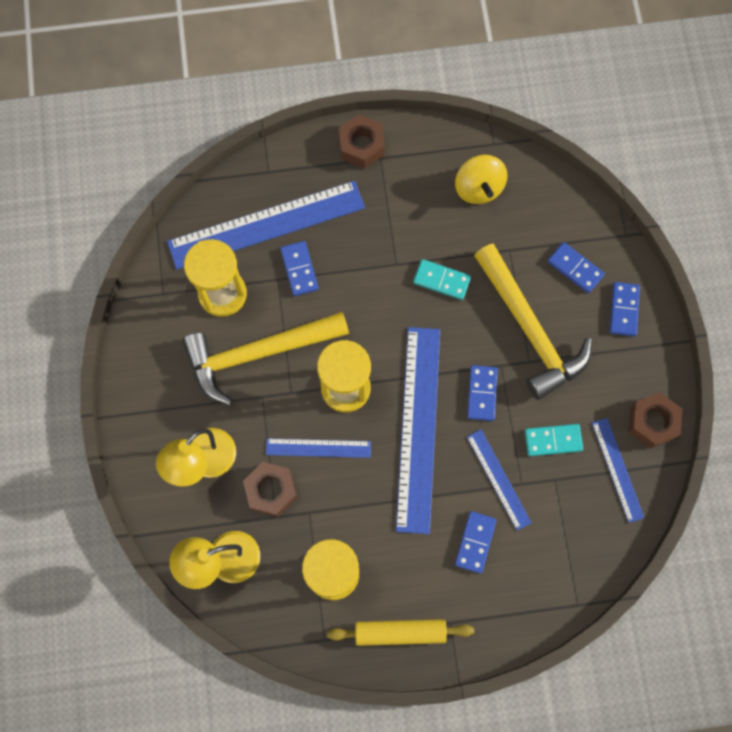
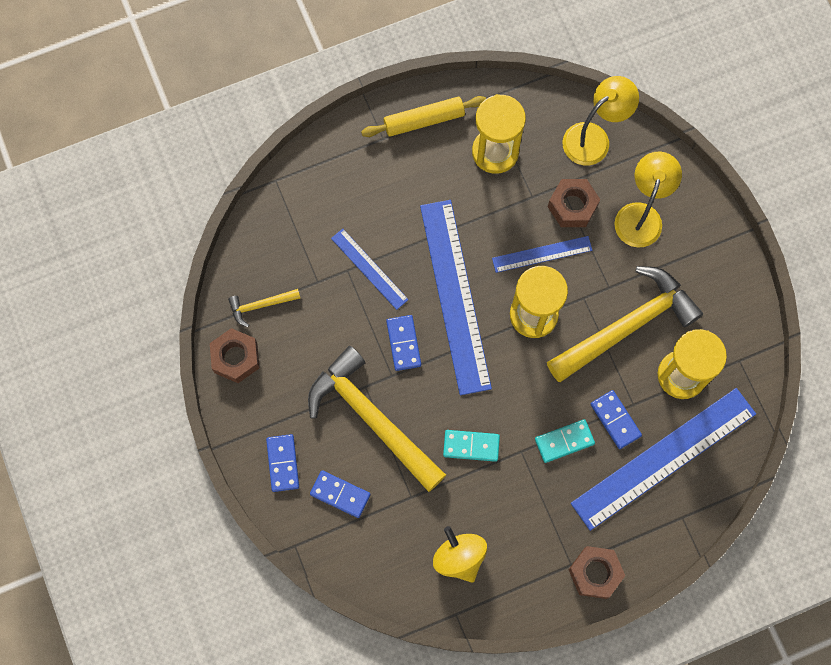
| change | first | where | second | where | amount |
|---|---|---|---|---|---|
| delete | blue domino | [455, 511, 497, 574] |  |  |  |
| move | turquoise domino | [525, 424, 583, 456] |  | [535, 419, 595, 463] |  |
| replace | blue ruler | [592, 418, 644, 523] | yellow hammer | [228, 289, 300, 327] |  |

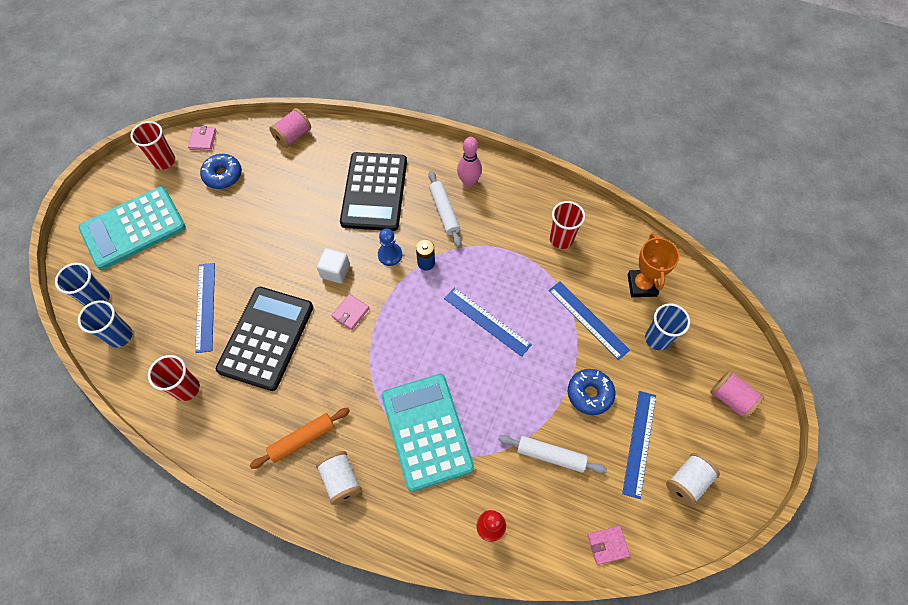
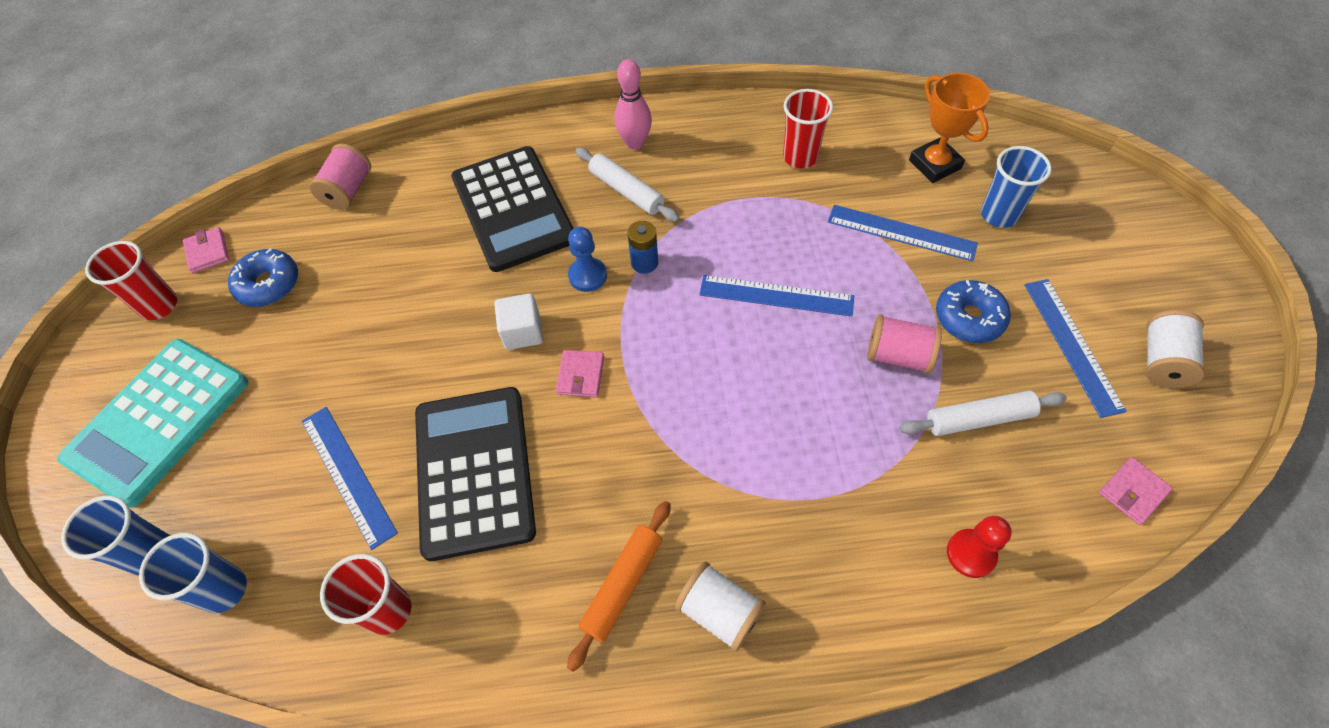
| change | first | where | second | where | amount |
|---|---|---|---|---|---|
| delete | turquoise calculator | [381, 374, 474, 492] |  |  |  |
| move | pink spool | [710, 370, 764, 419] |  | [867, 314, 942, 373] |  |

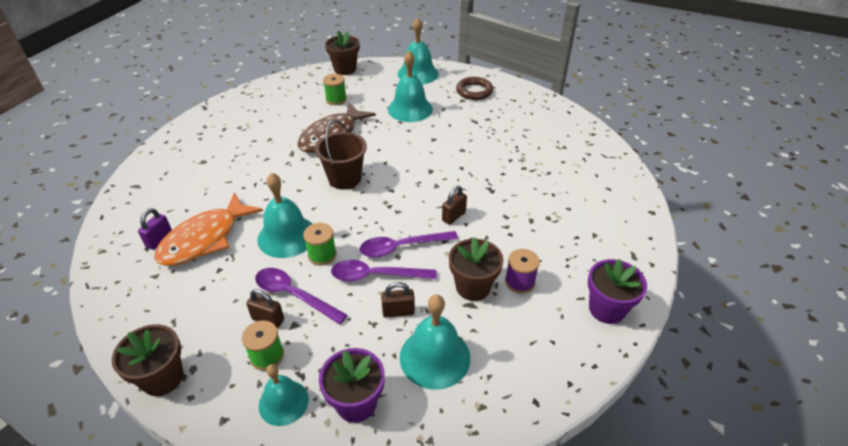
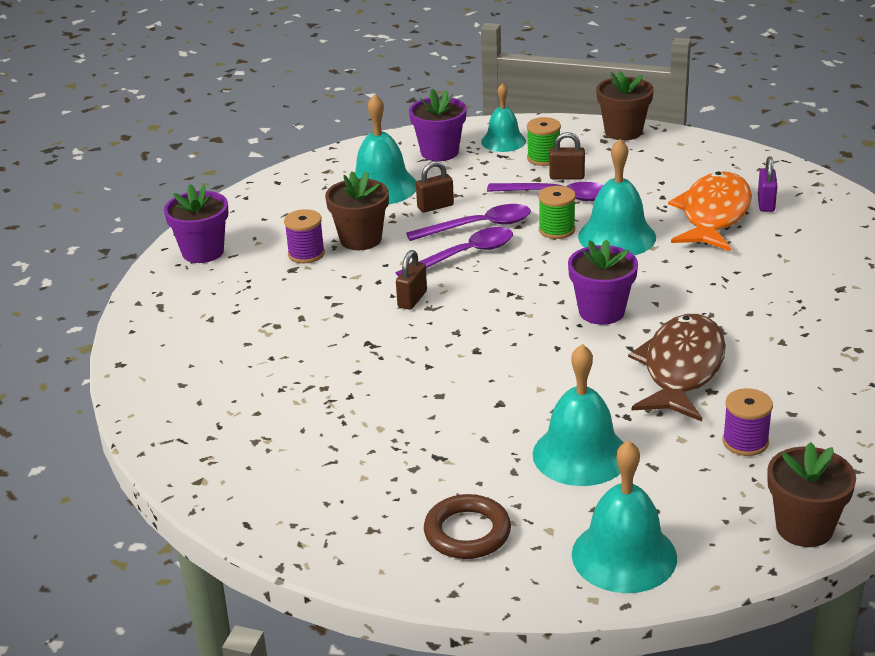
| change | first | where | second | where | amount |
|---|---|---|---|---|---|
| replace | brown bucket | [315, 120, 367, 189] | purple flower pot | [568, 239, 638, 325] |  |
| recolor | green spool | [323, 74, 347, 105] | purple spool | [723, 388, 773, 456] |  |

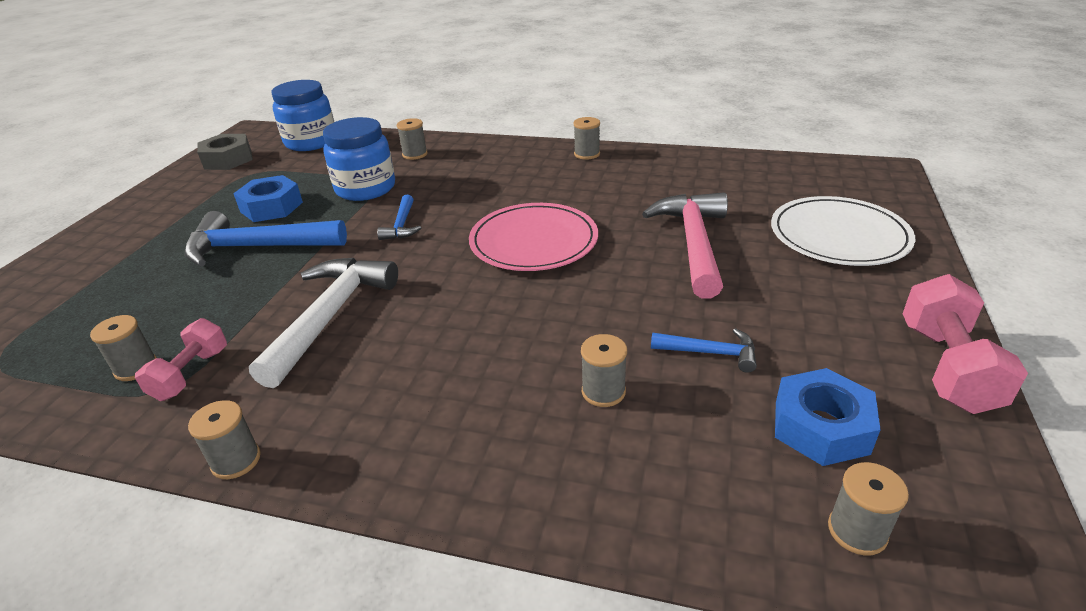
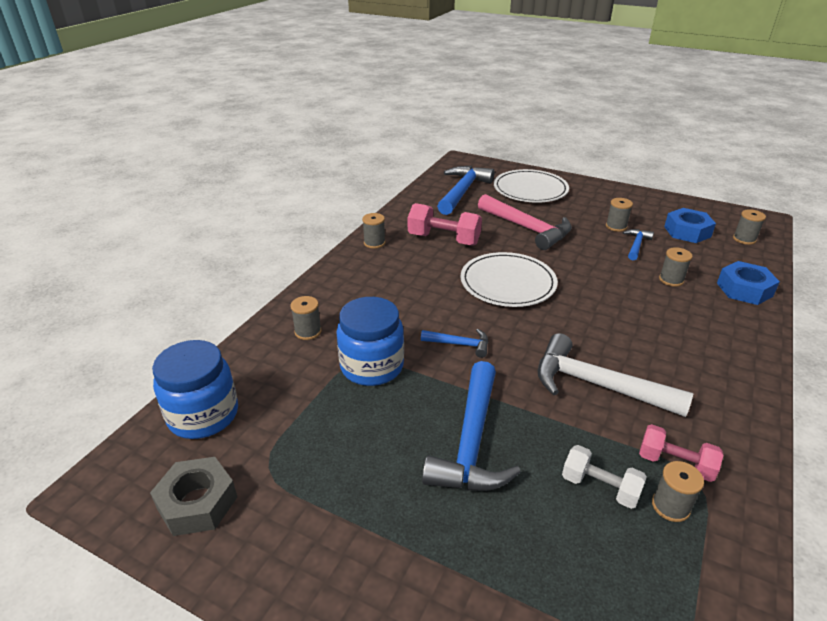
| change | first | where | second | where | amount |
|---|---|---|---|---|---|
| move | grey spool | [188, 400, 261, 479] |  | [606, 198, 633, 232] |  |
| move | blue nut | [233, 175, 303, 222] |  | [717, 261, 780, 305] |  |
| recolor | pink plate | [469, 203, 598, 271] | white plate | [460, 252, 558, 307] |  |
| rotate | pink hammer | [642, 192, 728, 298] |  | [478, 194, 572, 250] | 150 degrees counterclockwise |
| move | pink dumbbell | [902, 274, 1028, 414] |  | [408, 203, 482, 246] |  |
| insert |  |  | blue hammer | [437, 166, 494, 215] |  |
| insert |  |  | white dumbbell | [562, 445, 647, 509] |  |

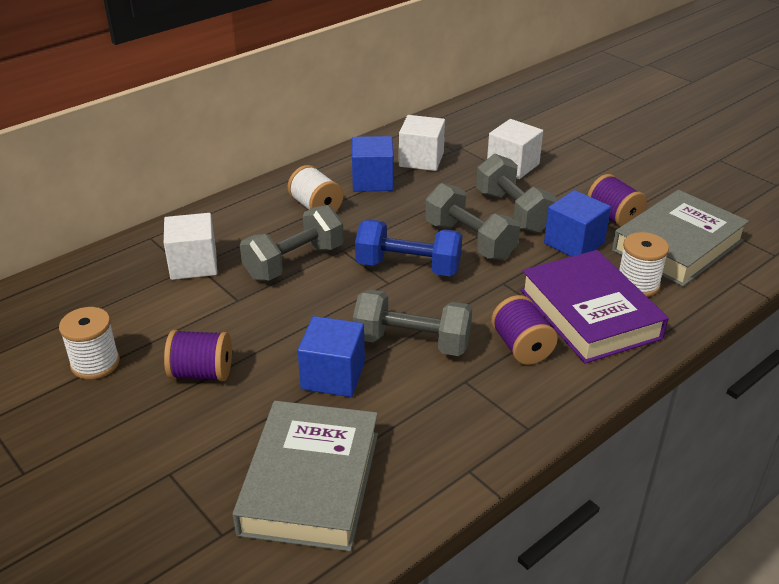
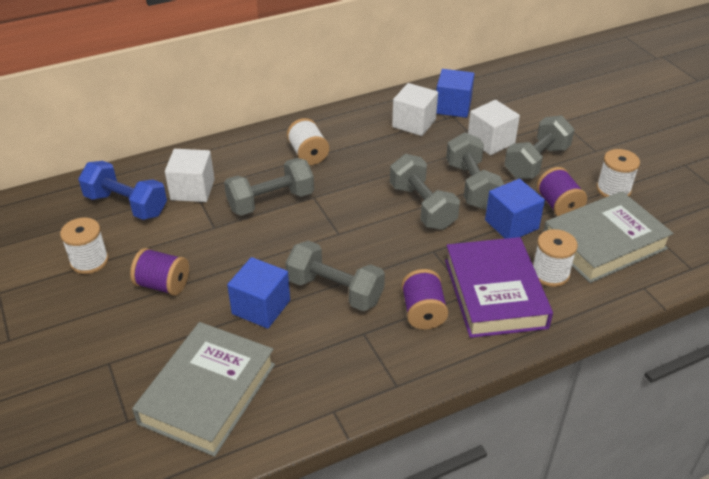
| change | first | where | second | where | amount |
|---|---|---|---|---|---|
| move | blue cube | [352, 136, 394, 192] |  | [436, 69, 474, 118] |  |
| move | blue dumbbell | [355, 219, 462, 276] |  | [78, 161, 167, 220] |  |
| insert |  |  | grey dumbbell | [504, 115, 575, 179] |  |
| insert |  |  | white spool | [596, 149, 640, 197] |  |

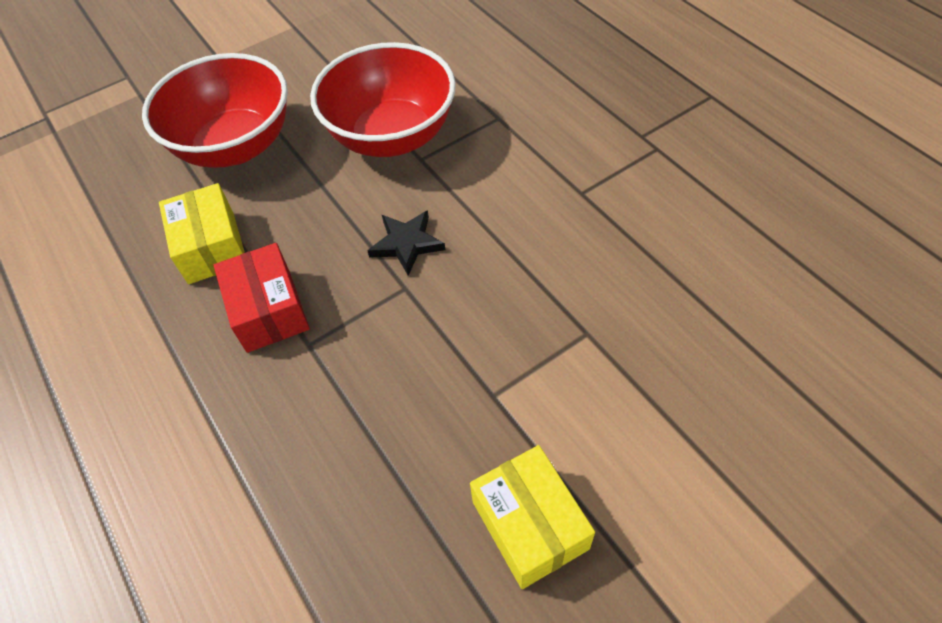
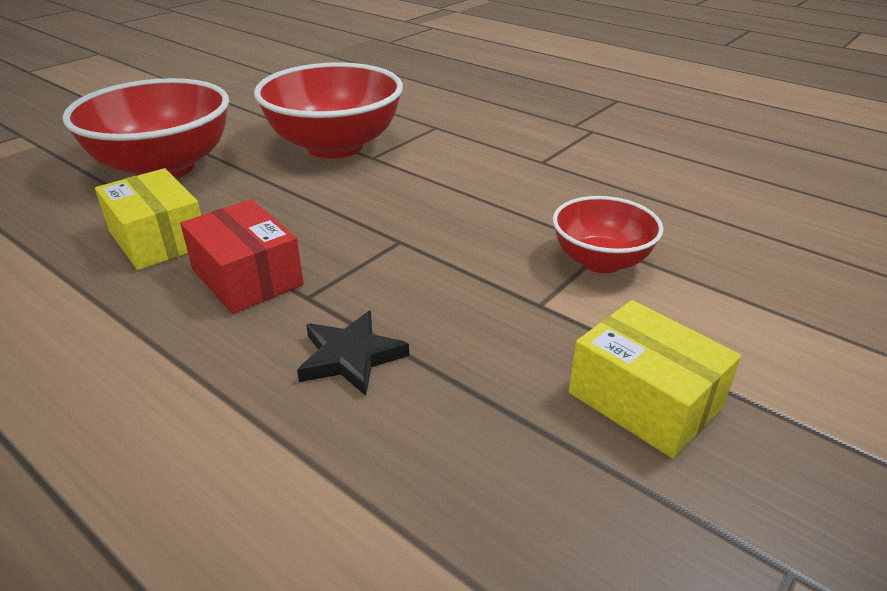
| change | first | where | second | where | amount |
|---|---|---|---|---|---|
| move | black star | [367, 210, 445, 276] |  | [297, 310, 409, 396] |  |
| insert |  |  | red bowl | [553, 196, 663, 273] |  |

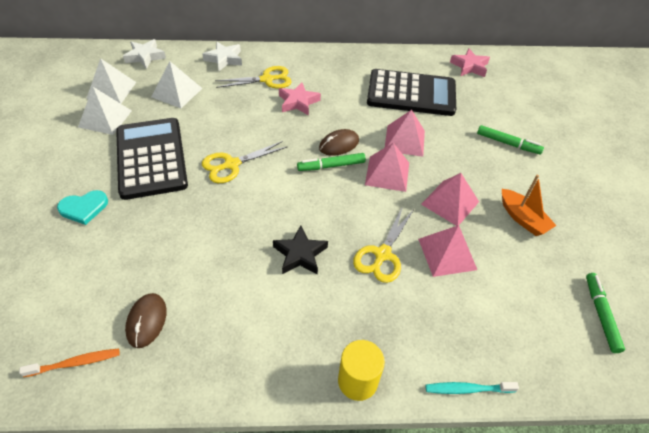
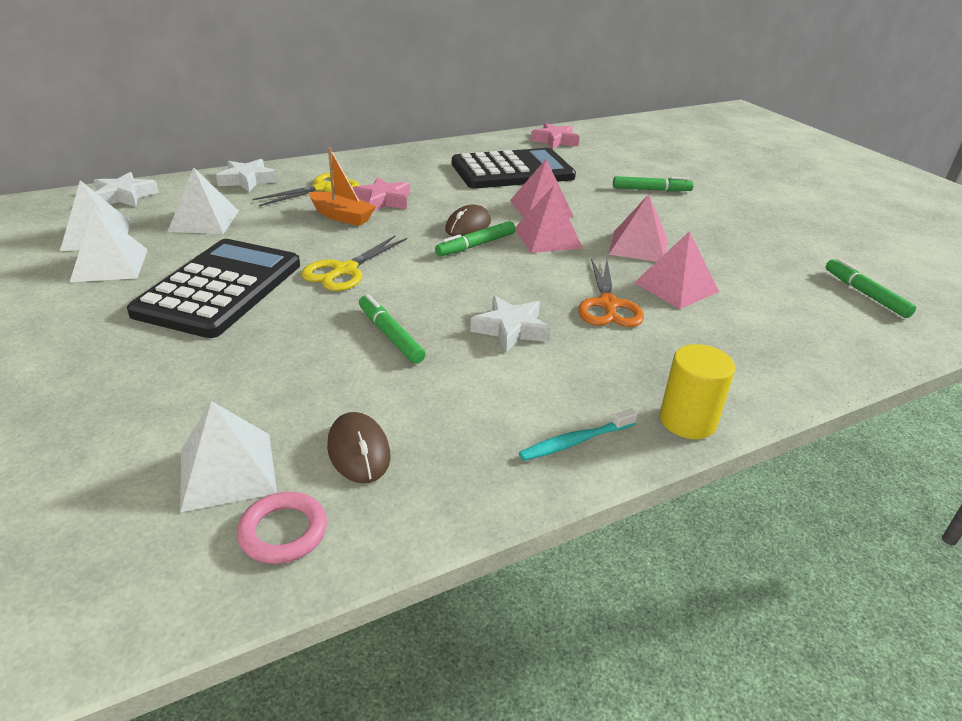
| change | first | where | second | where | amount |
|---|---|---|---|---|---|
| replace | orange toothbrush | [19, 349, 120, 377] | pink ring | [237, 492, 327, 564] |  |
| delete | turquoise heart | [57, 190, 108, 225] |  |  |  |
| rotate | black calculator | [116, 118, 188, 200] |  | [127, 239, 300, 338] | 60 degrees clockwise |
| recolor | black star | [273, 225, 328, 275] | white star | [470, 296, 551, 353] |  |
| recolor | yellow scissors | [353, 206, 414, 283] | orange scissors | [578, 259, 644, 327] |  |
| move | turquoise toothbrush | [425, 382, 519, 394] |  | [519, 408, 638, 461] |  |
| move | orange boat | [502, 175, 557, 236] |  | [309, 148, 376, 226] |  |
| insert |  |  | white pyramid | [180, 401, 277, 512] |  |
| insert |  |  | green marker | [359, 294, 426, 364] |  |

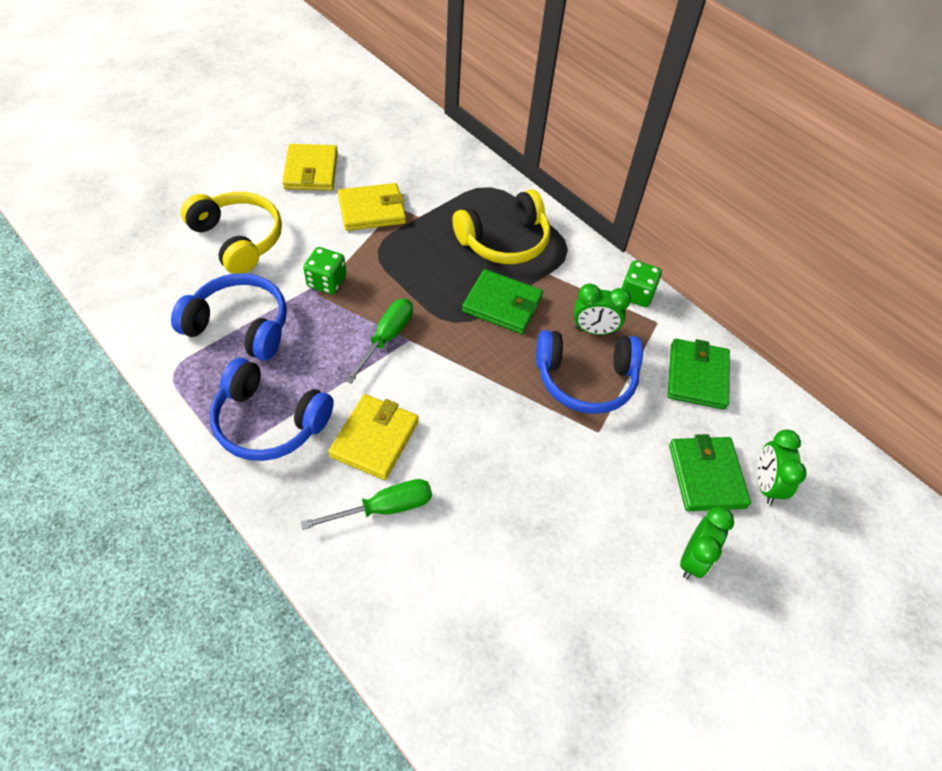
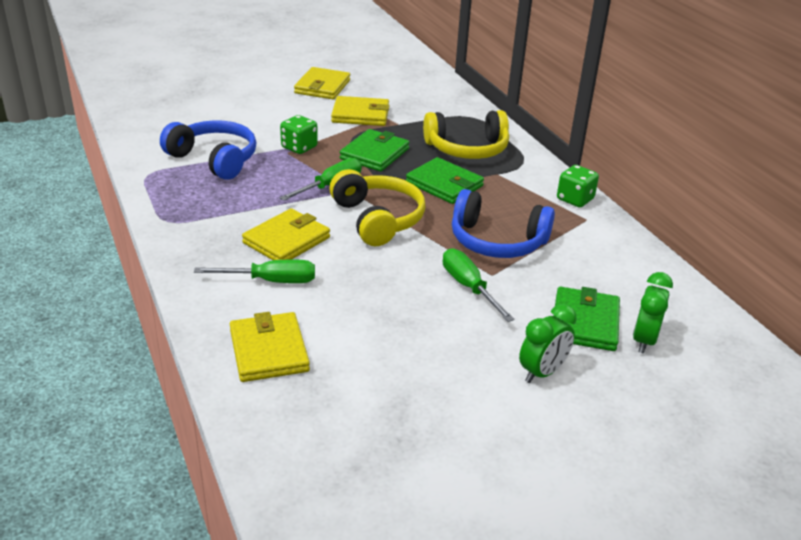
| change | first | where | second | where | amount |
|---|---|---|---|---|---|
| move | yellow headphones | [181, 192, 282, 274] |  | [330, 169, 426, 246] |  |
| delete | blue headphones | [210, 358, 334, 461] |  |  |  |
| delete | green clock | [574, 284, 631, 335] |  |  |  |
| move | green wallet | [667, 339, 730, 410] |  | [340, 129, 409, 172] |  |
| insert |  |  | yellow wallet | [230, 312, 310, 382] |  |
| insert |  |  | green screwdriver | [443, 248, 515, 322] |  |

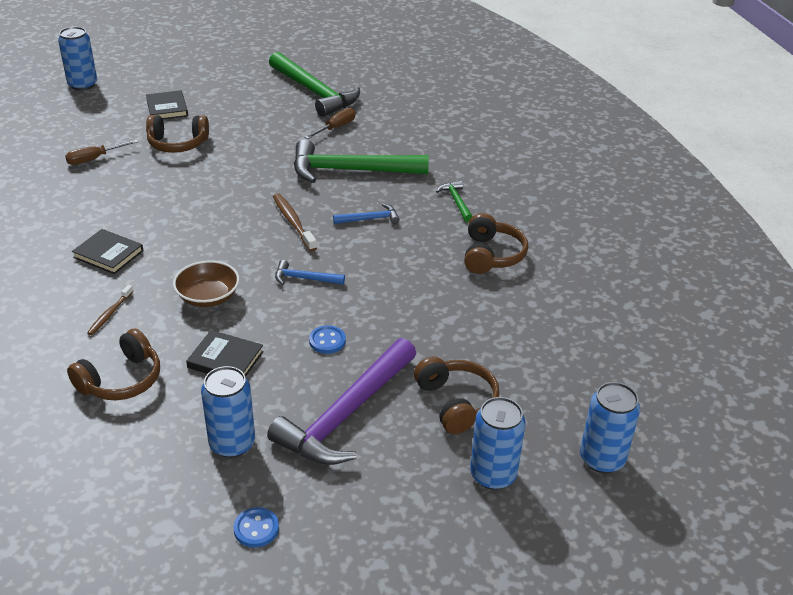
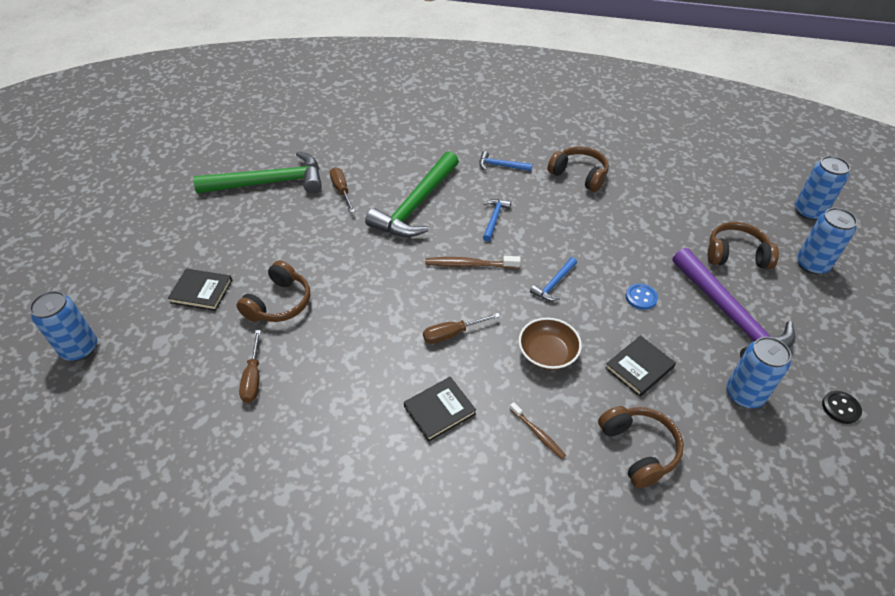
| change | first | where | second | where | amount |
|---|---|---|---|---|---|
| recolor | blue button | [234, 507, 279, 548] | black button | [822, 391, 862, 424] |  |
| recolor | green hammer | [436, 181, 473, 222] | blue hammer | [479, 151, 532, 171] |  |
| insert |  |  | brown screwdriver | [423, 313, 500, 344] |  |

